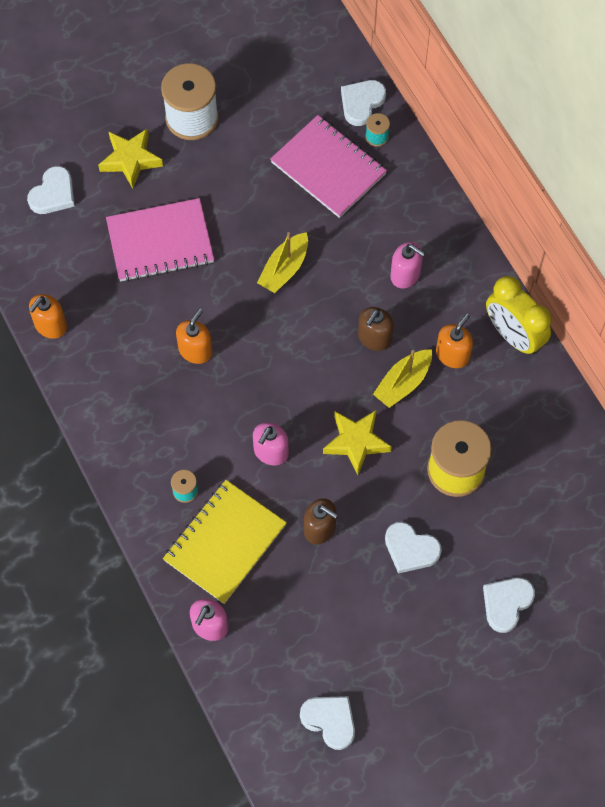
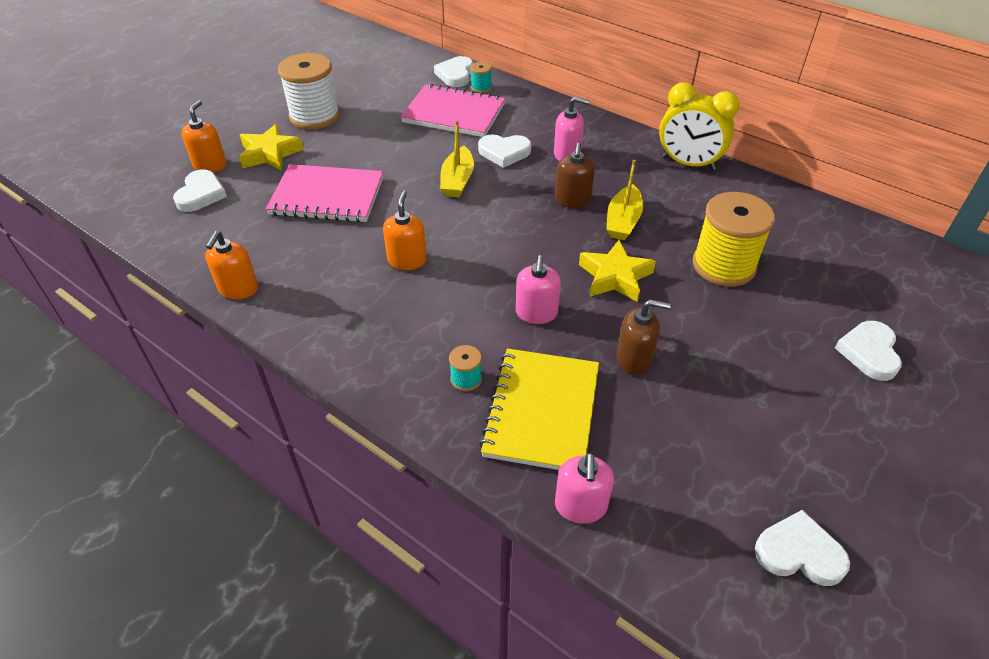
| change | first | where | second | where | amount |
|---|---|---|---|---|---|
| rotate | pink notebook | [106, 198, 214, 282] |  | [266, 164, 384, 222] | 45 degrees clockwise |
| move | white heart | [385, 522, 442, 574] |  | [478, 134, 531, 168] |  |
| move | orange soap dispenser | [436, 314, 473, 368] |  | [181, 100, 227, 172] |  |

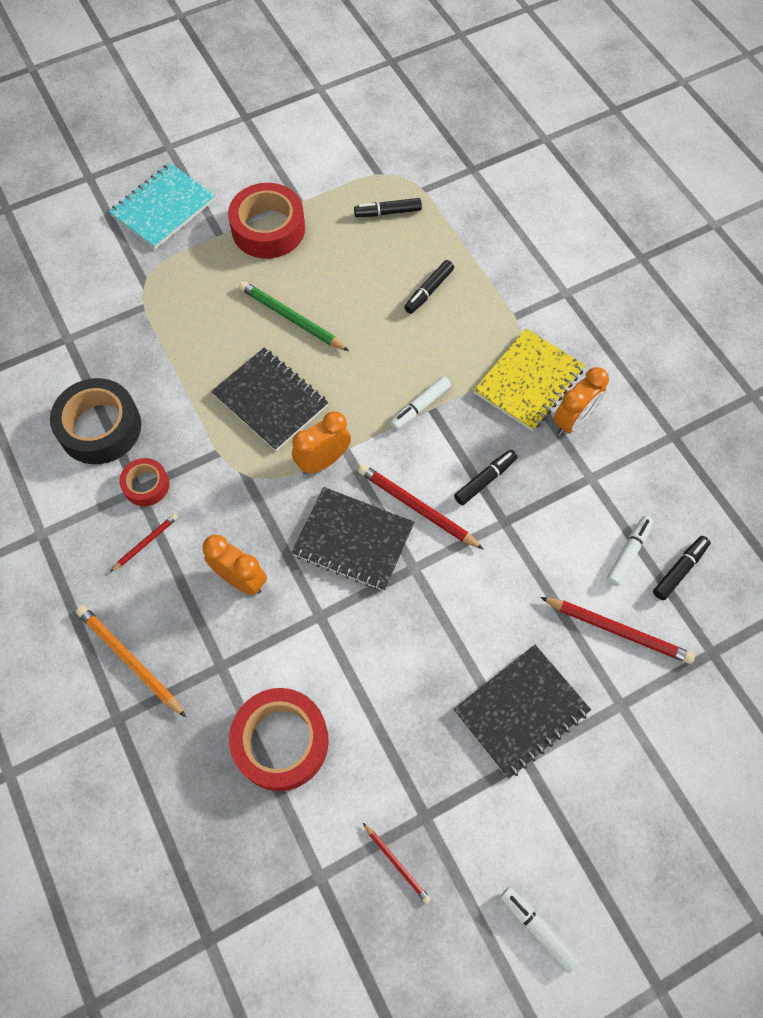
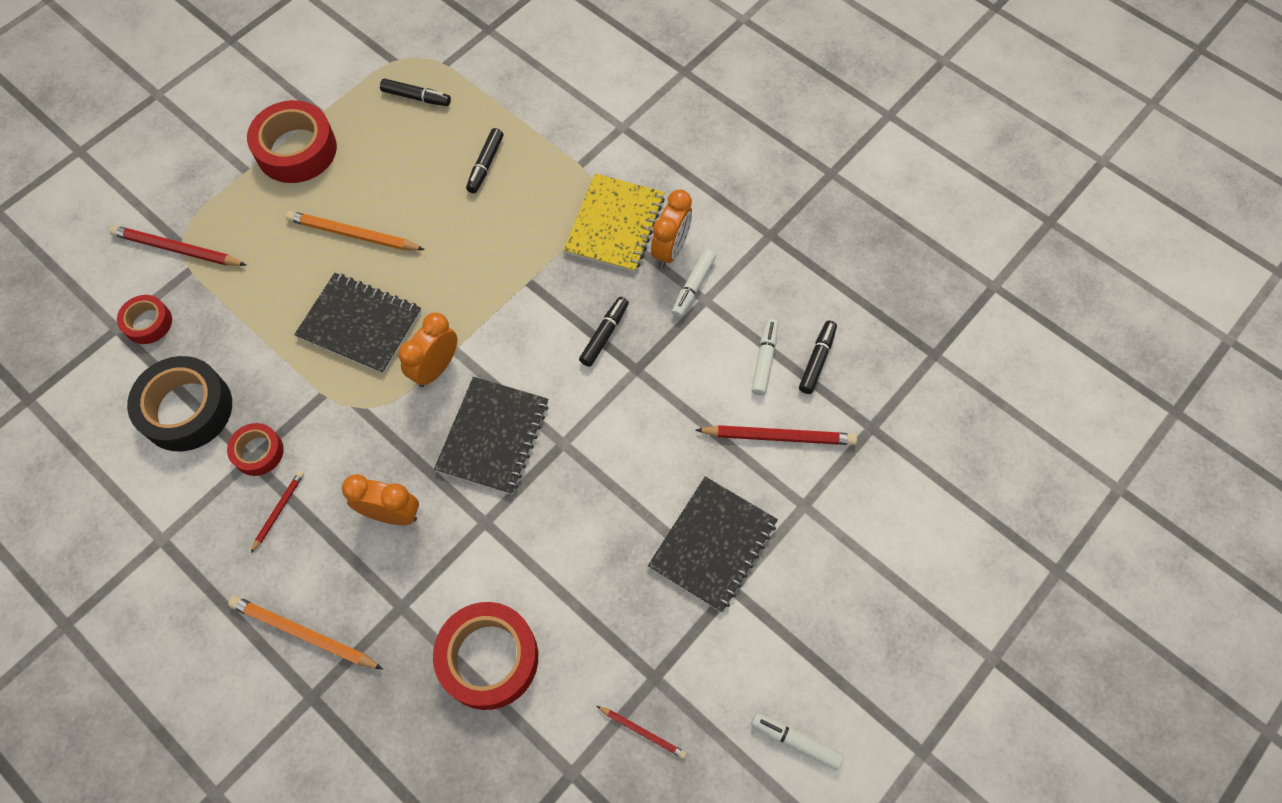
| change | first | where | second | where | amount |
|---|---|---|---|---|---|
| delete | turquoise notebook | [109, 163, 215, 249] |  |  |  |
| recolor | green pencil | [239, 281, 349, 351] | orange pencil | [286, 211, 425, 250] |  |
| rotate | black notebook | [291, 487, 414, 591] |  | [434, 377, 549, 495] | 75 degrees counterclockwise |
| rotate | black marker | [354, 198, 422, 217] |  | [380, 78, 451, 106] | 135 degrees counterclockwise |
| move | red pencil | [358, 464, 483, 549] |  | [109, 225, 246, 266] |  |
| move | white marker | [390, 376, 451, 430] |  | [672, 249, 716, 318] |  |
| insert |  |  | red tape | [117, 295, 172, 344] |  |

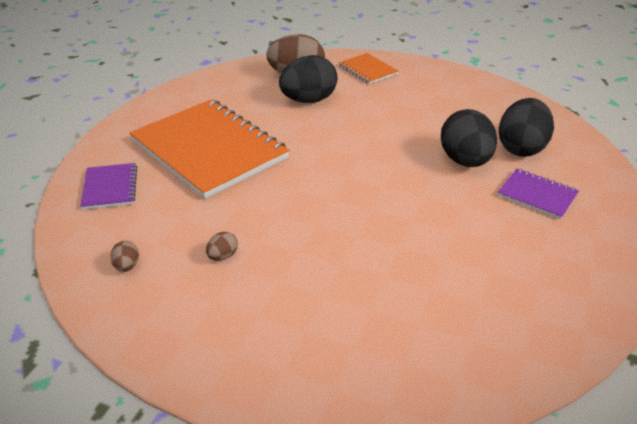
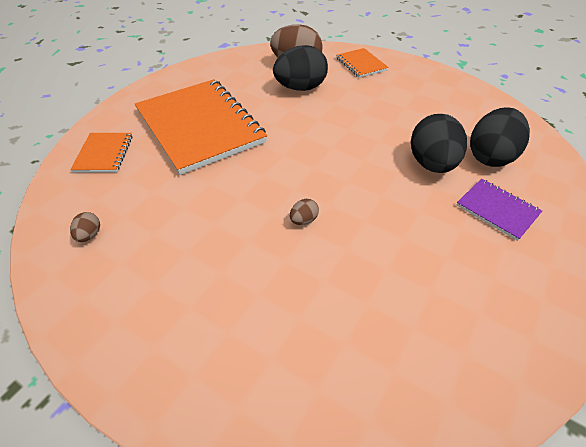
| change | first | where | second | where | amount |
|---|---|---|---|---|---|
| recolor | purple notebook | [80, 163, 137, 210] | orange notebook | [70, 133, 132, 173] |  |
| move | brown egg | [206, 232, 238, 261] |  | [290, 199, 319, 225] |  |

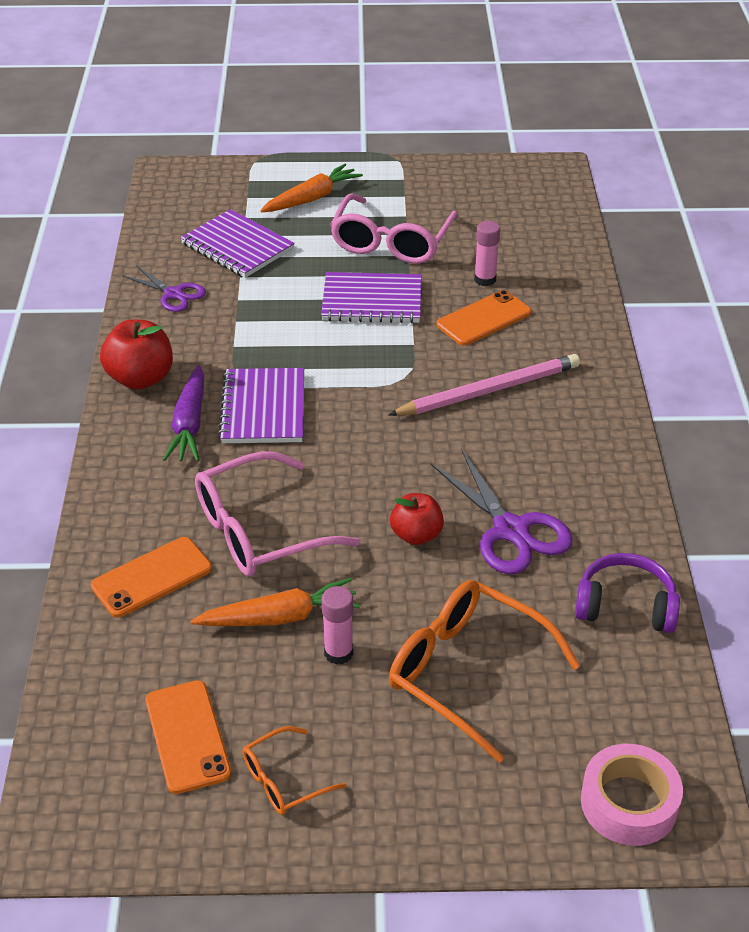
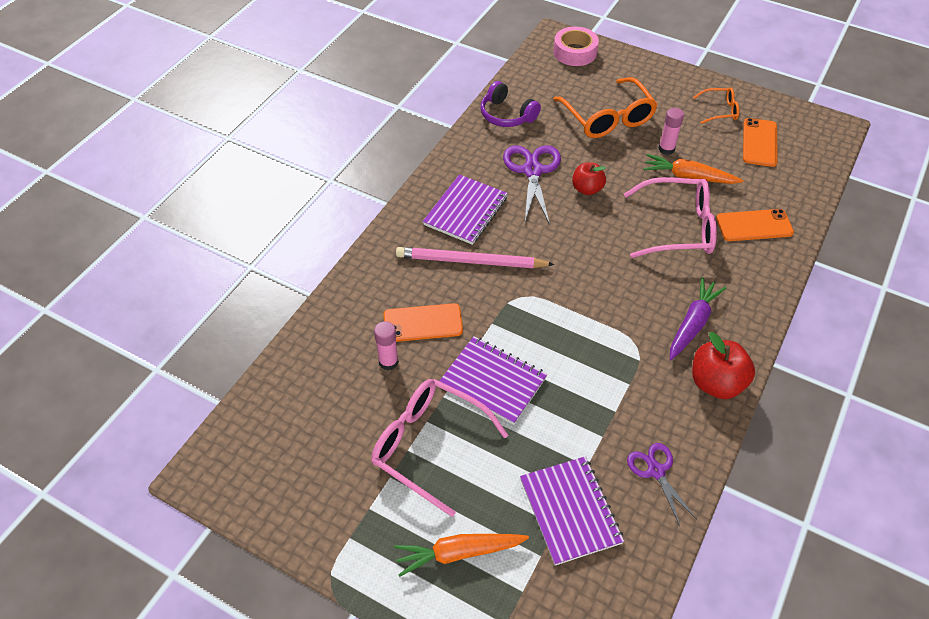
| change | first | where | second | where | amount |
|---|---|---|---|---|---|
| move | purple notebook | [218, 368, 304, 443] |  | [423, 174, 508, 245] |  |
| rotate | pink glasses | [330, 193, 458, 264] |  | [371, 379, 509, 517] | 105 degrees counterclockwise |

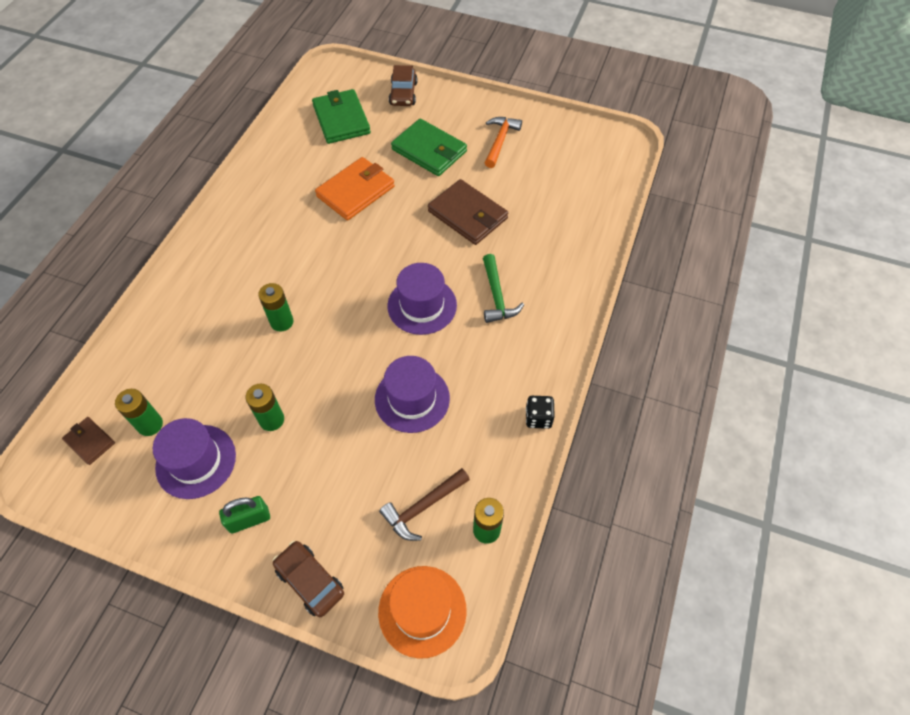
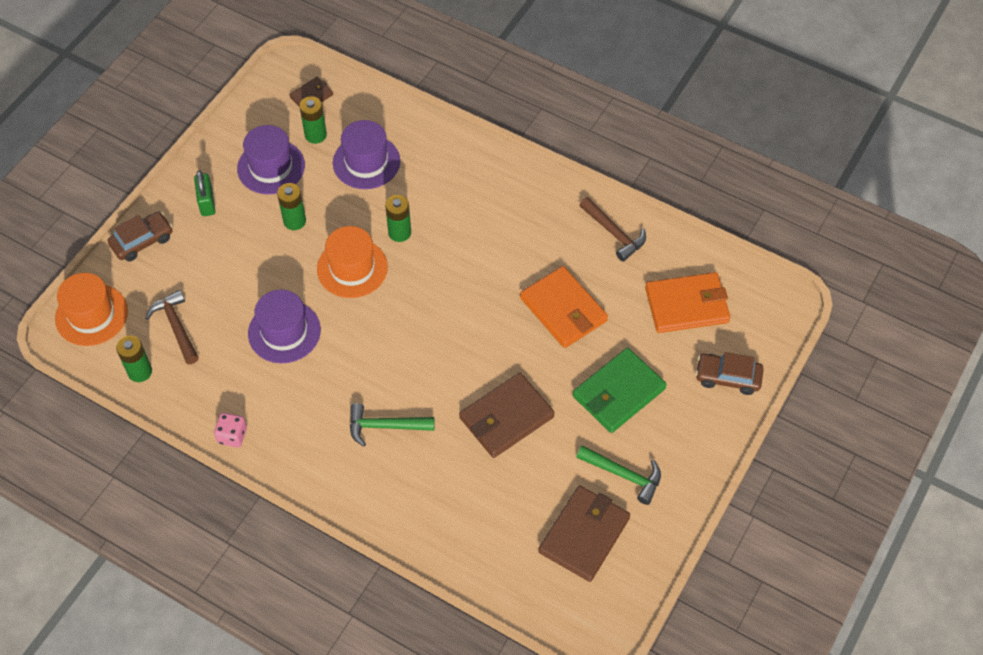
| change | first | where | second | where | amount |
|---|---|---|---|---|---|
| recolor | green wallet | [312, 89, 371, 144] | orange wallet | [645, 272, 730, 333] |  |
| move | purple hat | [387, 263, 457, 335] |  | [333, 120, 400, 189] |  |
| recolor | orange hammer | [485, 117, 522, 168] | green hammer | [576, 445, 661, 505] |  |
| recolor | black dice | [526, 396, 555, 429] | pink dice | [214, 413, 247, 448] |  |
| insert |  |  | orange hat | [317, 226, 388, 298] |  |
| insert |  |  | brown wallet | [539, 486, 630, 582] |  |
| insert |  |  | brown hammer | [579, 197, 646, 261] |  |

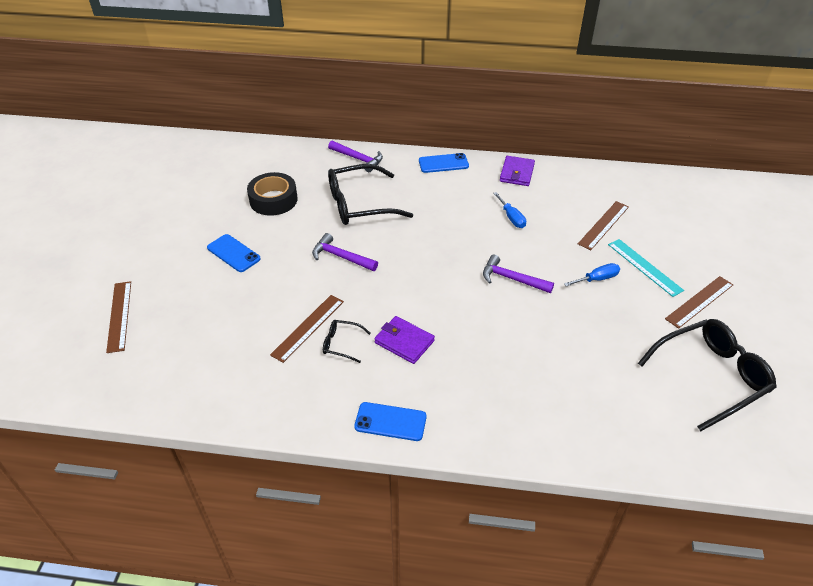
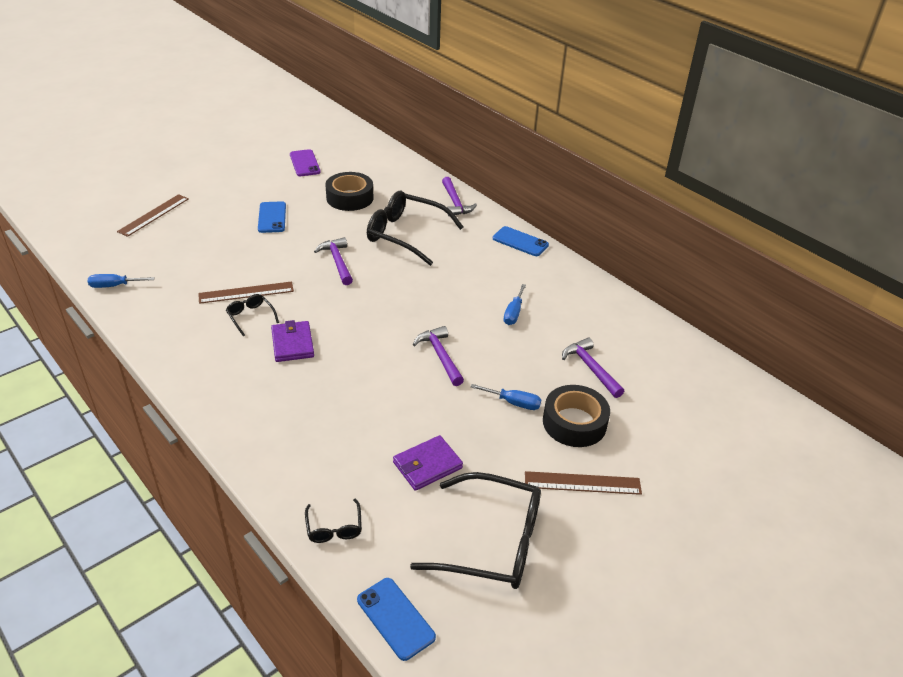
| change | first | where | second | where | amount |
|---|---|---|---|---|---|
| move | blue phone | [354, 402, 426, 441] |  | [357, 578, 436, 661] |  |
| move | purple wallet | [500, 156, 535, 186] |  | [393, 435, 463, 491] |  |
| replace | brown ruler | [578, 201, 629, 250] | purple hammer | [562, 338, 624, 398] |  |
| replace | turquoise ruler | [608, 239, 684, 297] | black tape | [543, 385, 610, 447] |  |
| insert |  |  | blue screwdriver | [88, 274, 155, 288] |  |
| insert |  |  | purple phone | [290, 149, 321, 176] |  |
| insert |  |  | black glasses | [305, 499, 362, 543] |  |

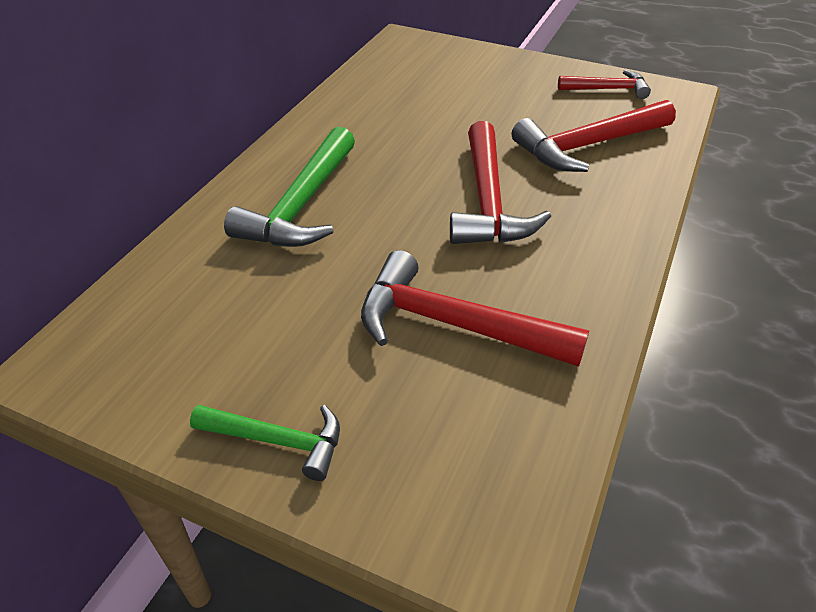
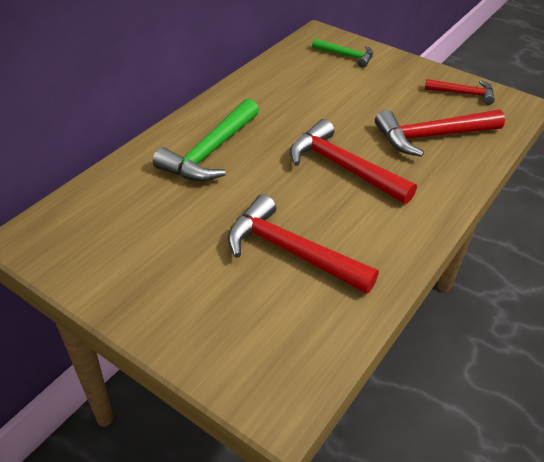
| change | first | where | second | where | amount |
|---|---|---|---|---|---|
| move | green hammer | [190, 405, 340, 481] |  | [312, 39, 373, 68] |  |
| rotate | red hammer | [450, 121, 551, 244] |  | [290, 119, 417, 204] | 120 degrees clockwise |

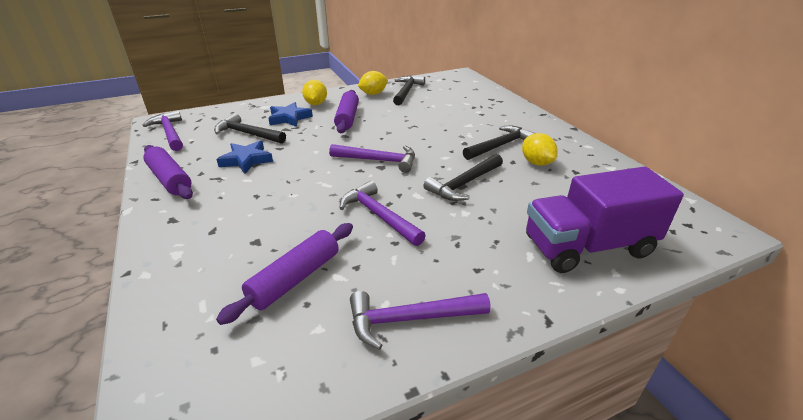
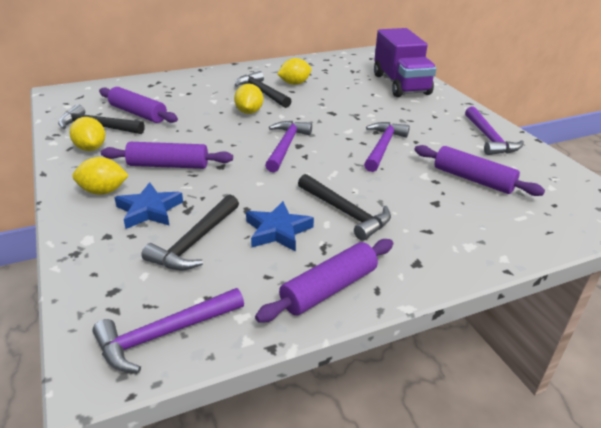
| change | first | where | second | where | amount |
|---|---|---|---|---|---|
| rotate | purple hammer | [339, 181, 426, 246] |  | [364, 122, 410, 172] | 150 degrees clockwise |
| move | black hammer | [424, 154, 503, 201] |  | [298, 174, 391, 241] |  |
| insert |  |  | purple rolling pin | [99, 87, 178, 123] |  |
| insert |  |  | yellow lemon | [234, 84, 263, 114] |  |

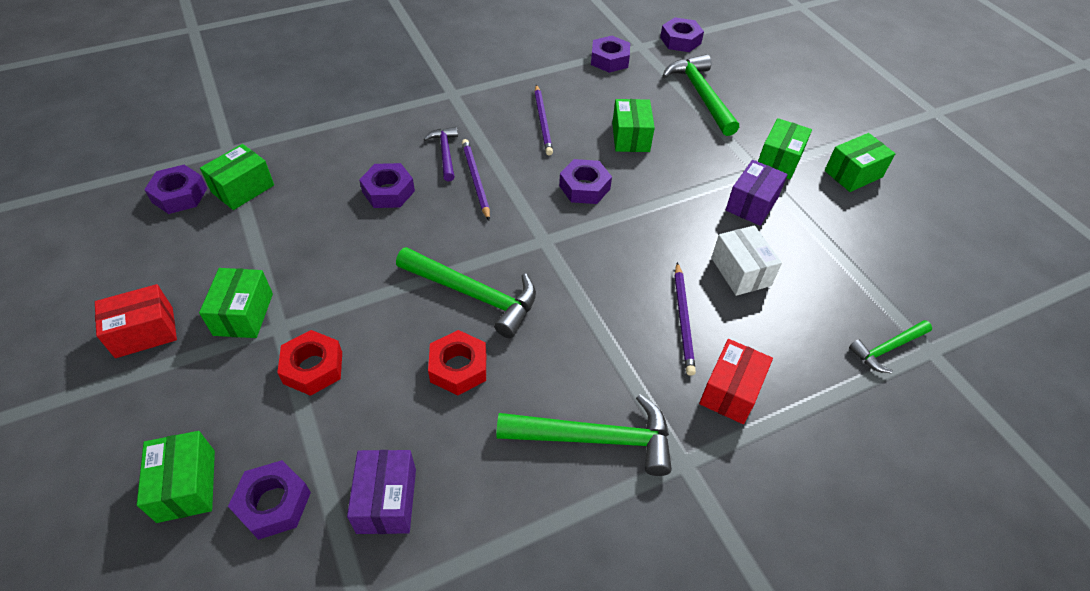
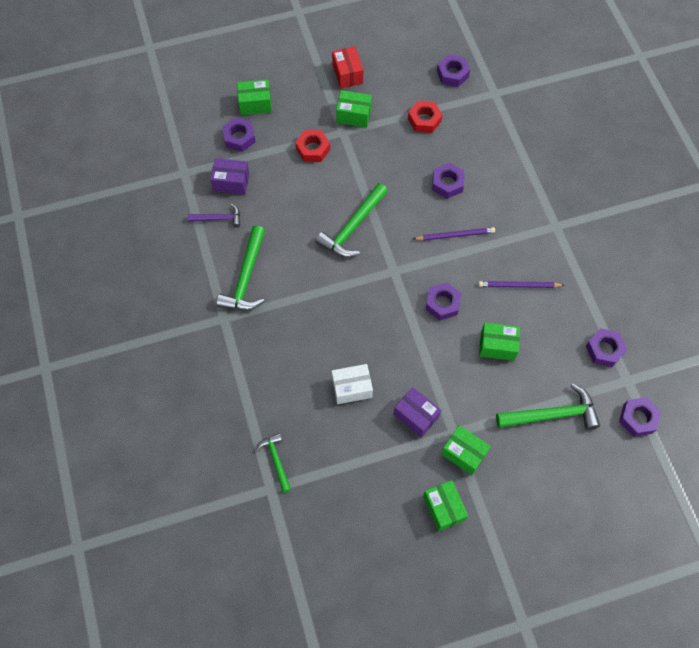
| change | first | where | second | where | amount |
|---|---|---|---|---|---|
| delete | green box | [200, 144, 274, 210] |  |  |  |
| move | purple hammer | [424, 127, 458, 181] |  | [188, 204, 240, 228] |  |
| move | red nut | [428, 330, 486, 396] |  | [408, 101, 442, 133] |  |
| delete | purple pencil | [675, 262, 696, 376] |  |  |  |
| delete | red box | [699, 339, 773, 424] |  |  |  |

